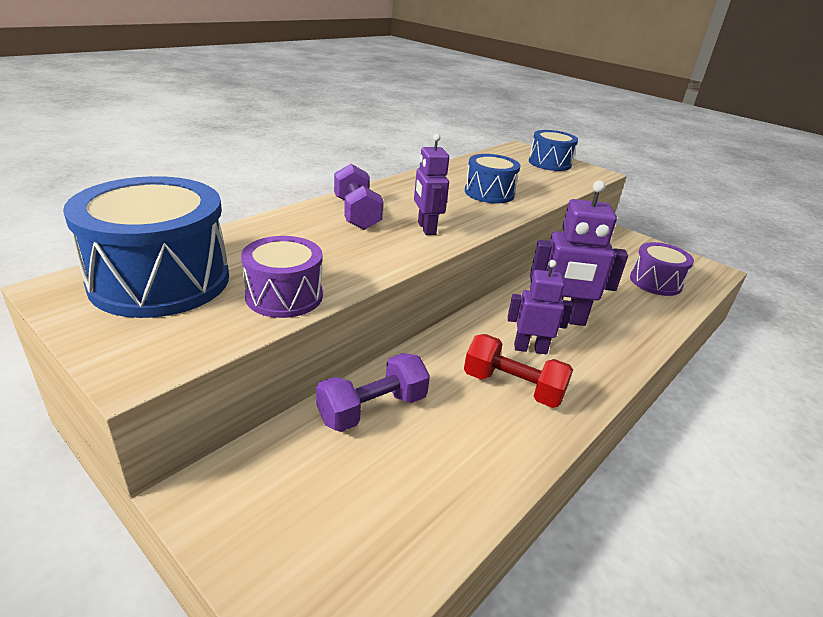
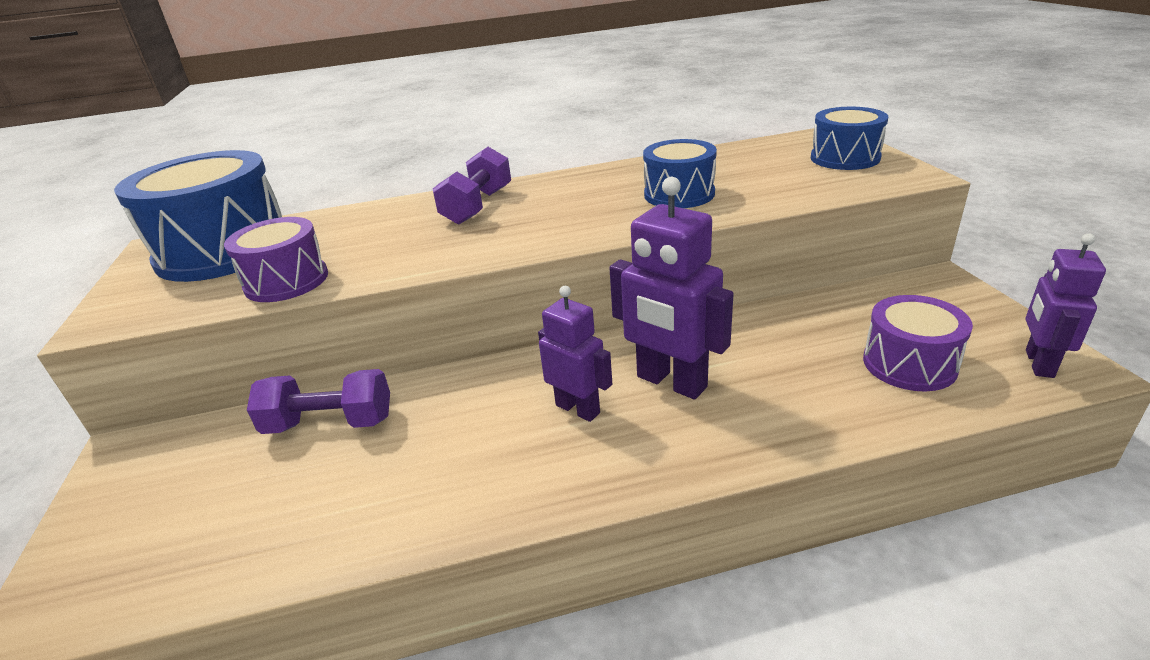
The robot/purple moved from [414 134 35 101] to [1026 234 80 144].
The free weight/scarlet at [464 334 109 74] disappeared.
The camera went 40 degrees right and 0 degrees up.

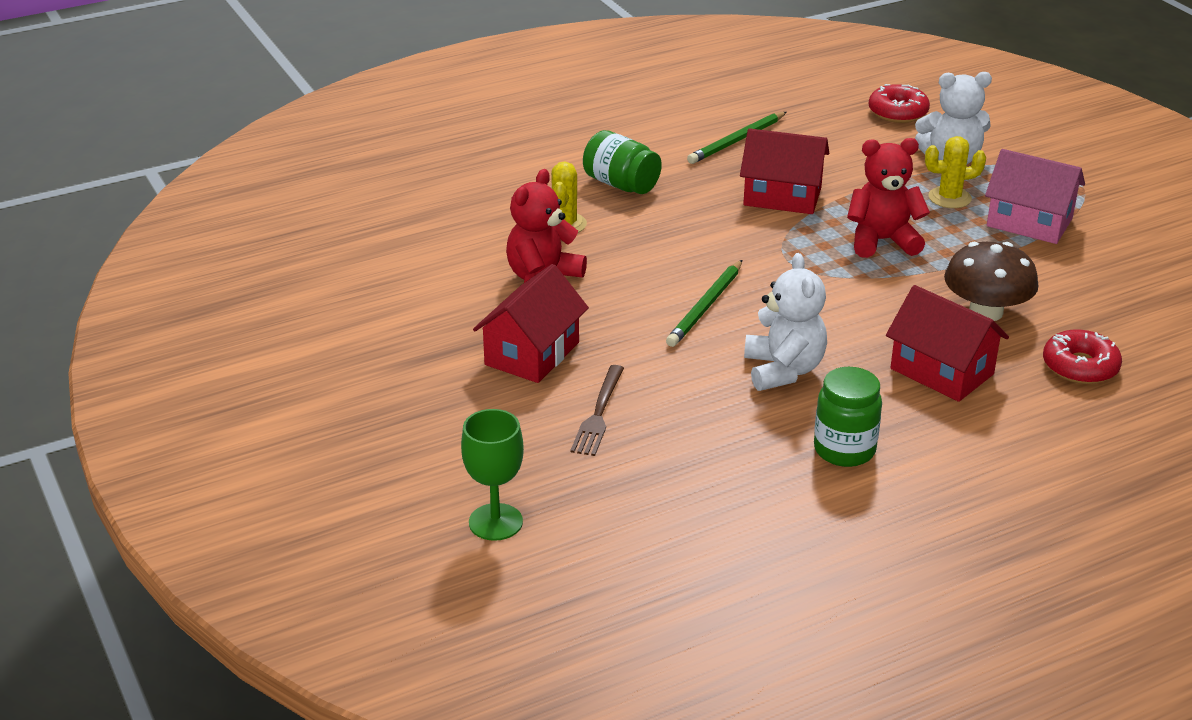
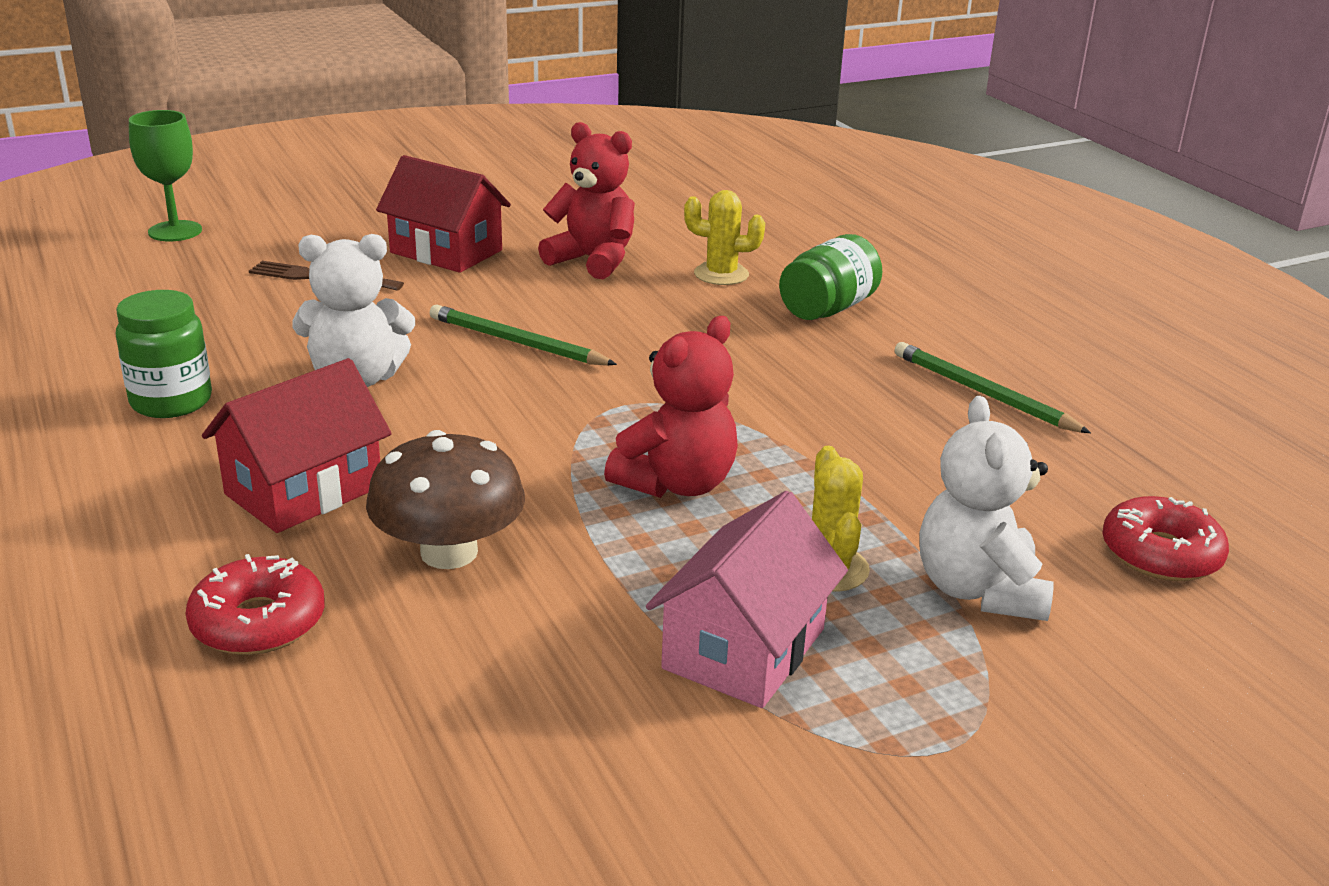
The house/scarlet at [740 128 89 86] disappeared.
The teddy/scarlet at [847 138 83 120] turned 45 degrees clockwise.
The camera went 90 degrees right and 5 degrees down.

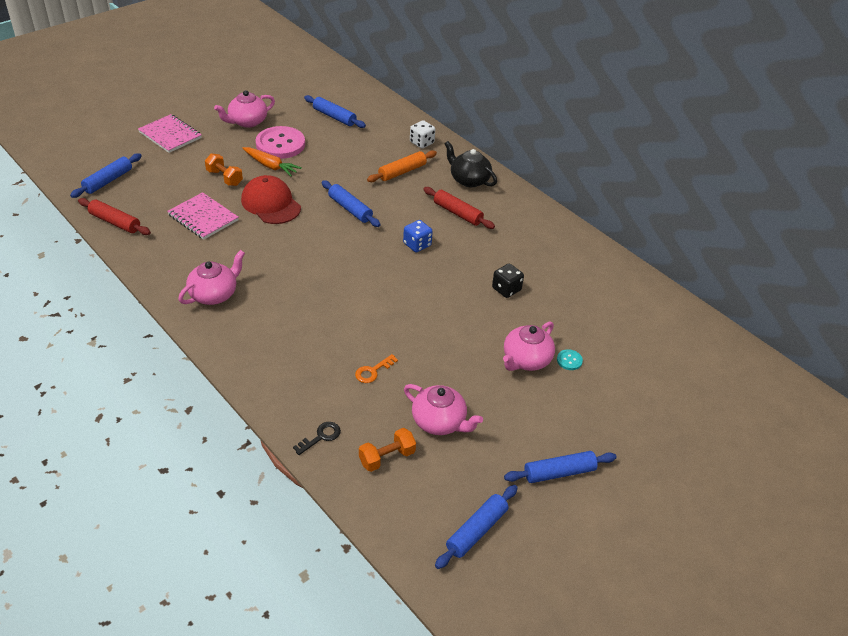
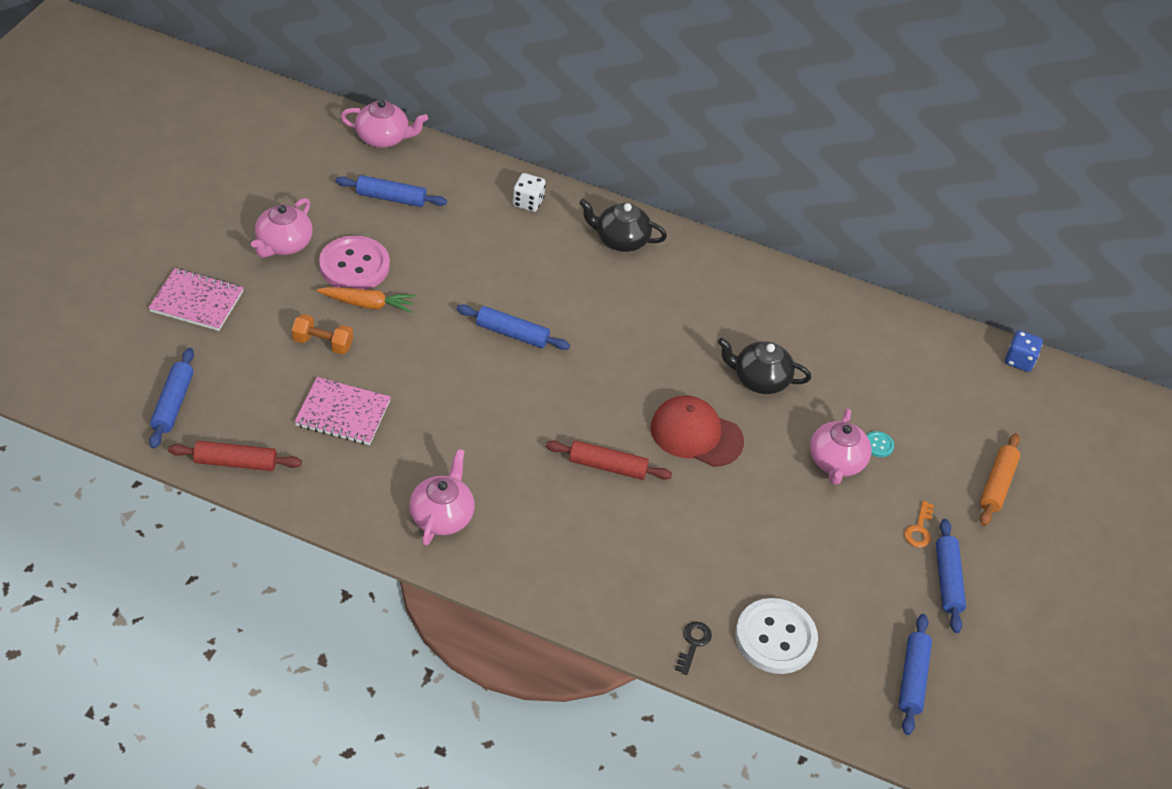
The peaked cap/scarlet moved from [241 175 60 49] to [651 395 93 72].
The latchkey/orange-coloured moved from [355 354 43 29] to [904 501 30 47].
The free weight/orange-coloured at [359 428 57 44] was replaced by the shirt button/pure white at [735 598 83 76].
The dough roller/orange-coloured moved from [367 150 70 32] to [980 433 40 93].
The dice/blue moved from [403 220 30 32] to [1005 330 38 42].
The china teapot/rose-pink moved from [404 384 79 51] to [340 100 88 48].
The dough roller/scarlet moved from [423 187 72 42] to [546 440 126 40].
The dice/jet-black at [492 264 32 34] was replaced by the china teapot/jet-black at [718 338 93 56].
The dough roller/blue at [504 451 113 32] turned 45 degrees counterclockwise.
The camera went 30 degrees left and 5 degrees up.

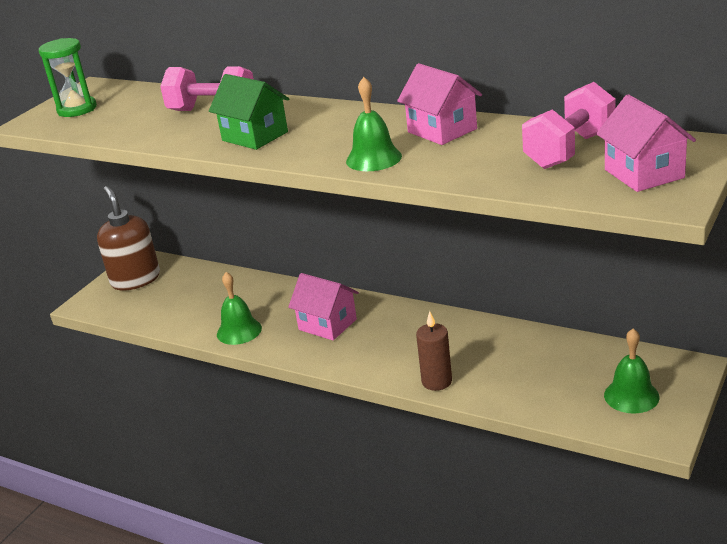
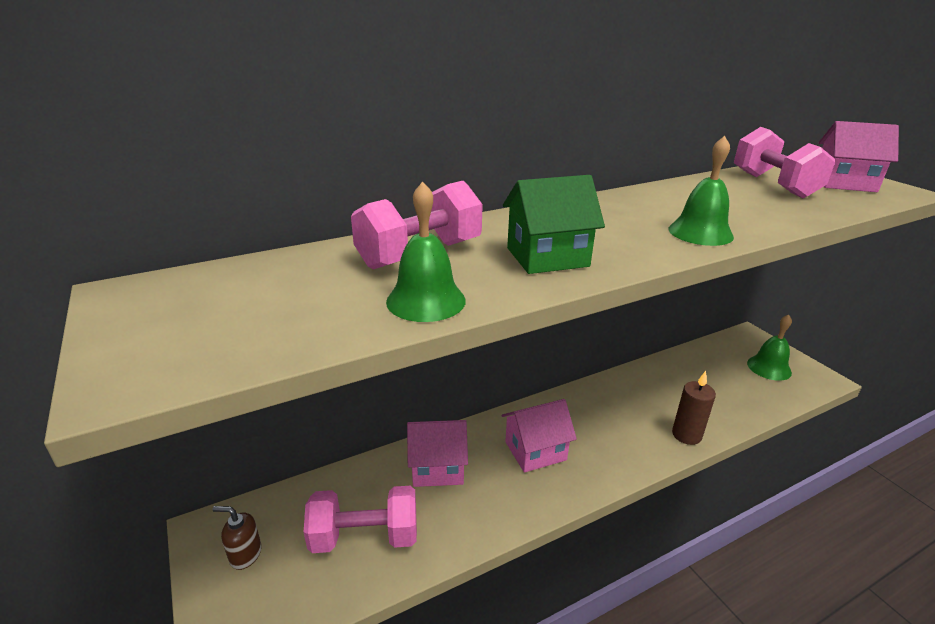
The hourglass/green at [39 38 58 79] disappeared.
The soap dispenser/russet at [97 186 63 104] changed to 0.48 times the size.
The hand bell/green moved from [217 272 45 73] to [386 182 80 140].
The house/rose-pink moved from [397 63 85 82] to [407 420 61 67].
The free weight/rose-pink at [304 486 113 67] appeared.
The camera went 60 degrees left and 0 degrees up.

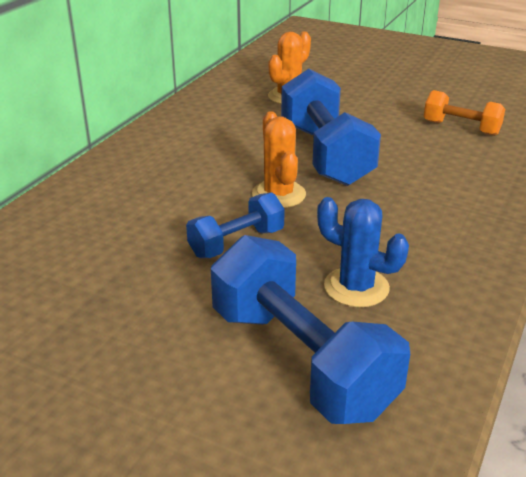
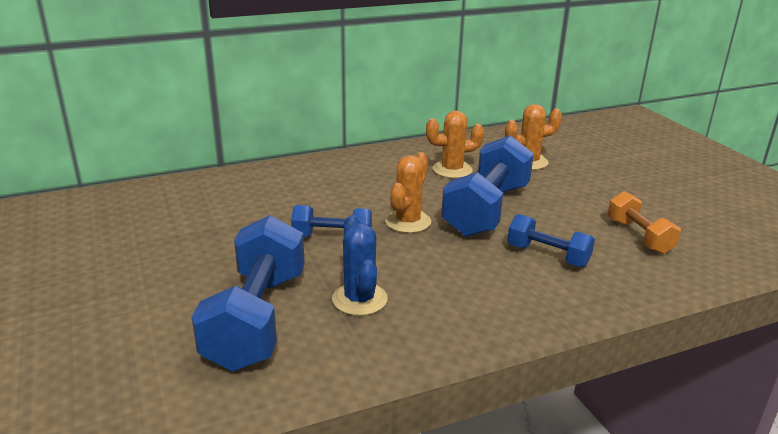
The cactus/orange-coloured at [426 111 58 67] appeared.
The free weight/blue at [507 214 88 53] appeared.
The camera went 40 degrees right and 5 degrees down.

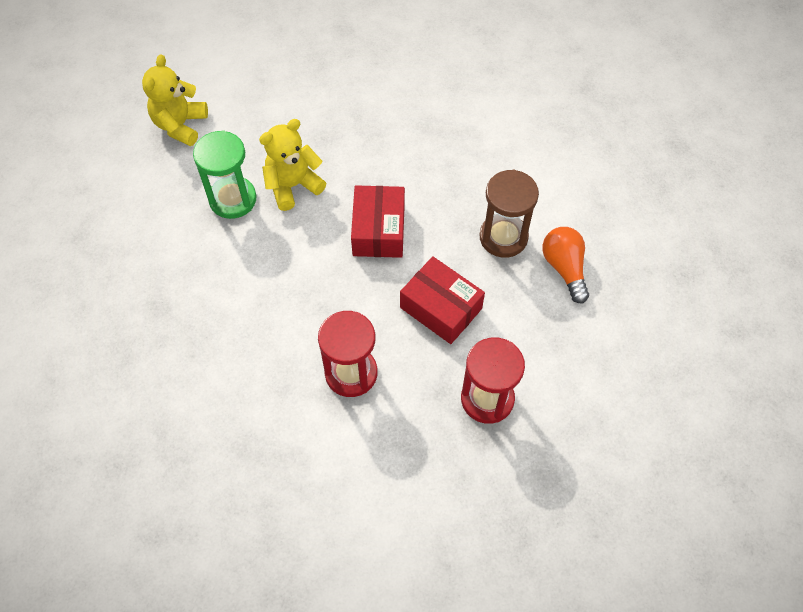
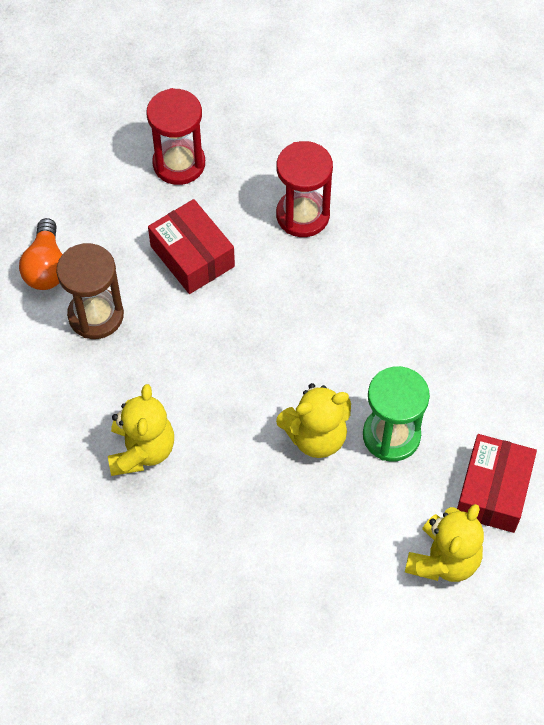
The box/scarlet moved from [351 185 54 73] to [457 434 80 99].
The teddy/golden at [108 384 66 92] appeared.
The camera went 165 degrees left and 0 degrees up.

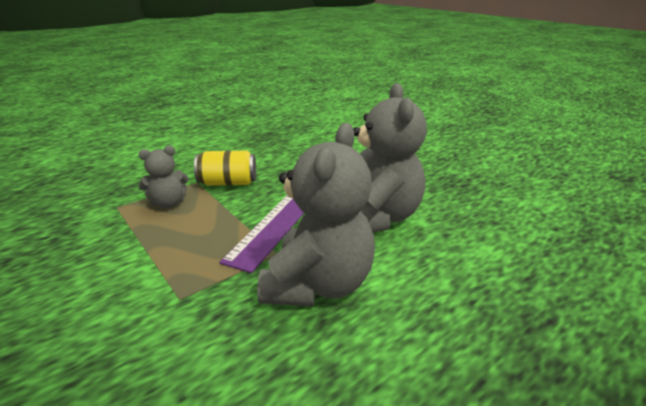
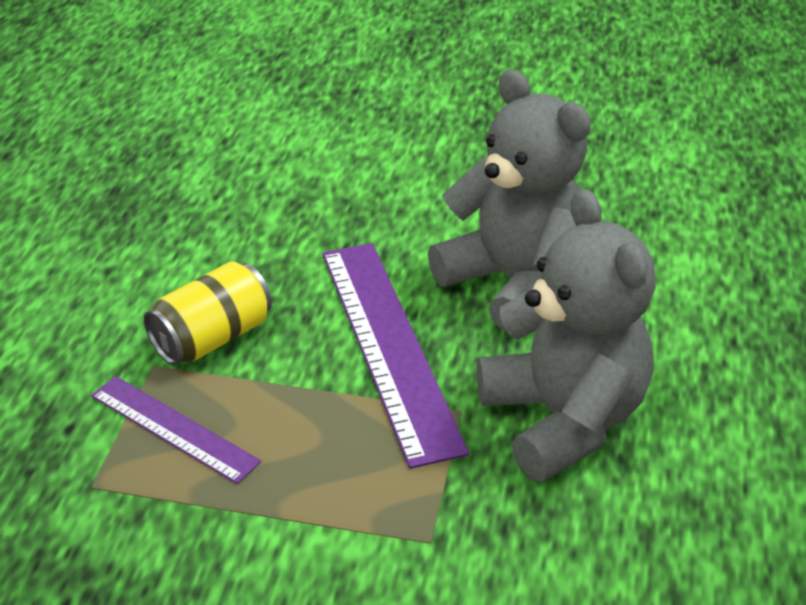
The teddy/grey at [138 146 51 62] was replaced by the measuring stick/purple at [91 376 170 108].
The camera went 40 degrees left and 10 degrees up.

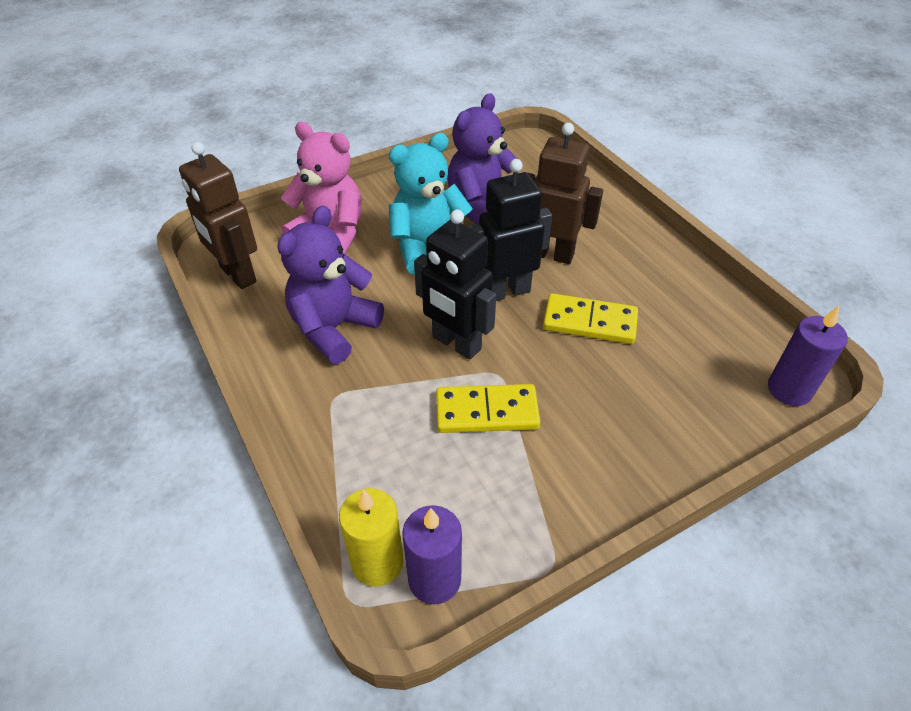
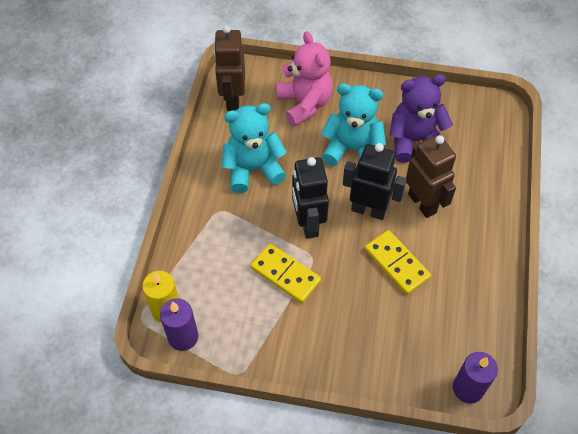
The teddy/purple at [277 206 107 158] became the teddy/teal at [222 103 65 90].
The camera went 40 degrees right and 10 degrees up.

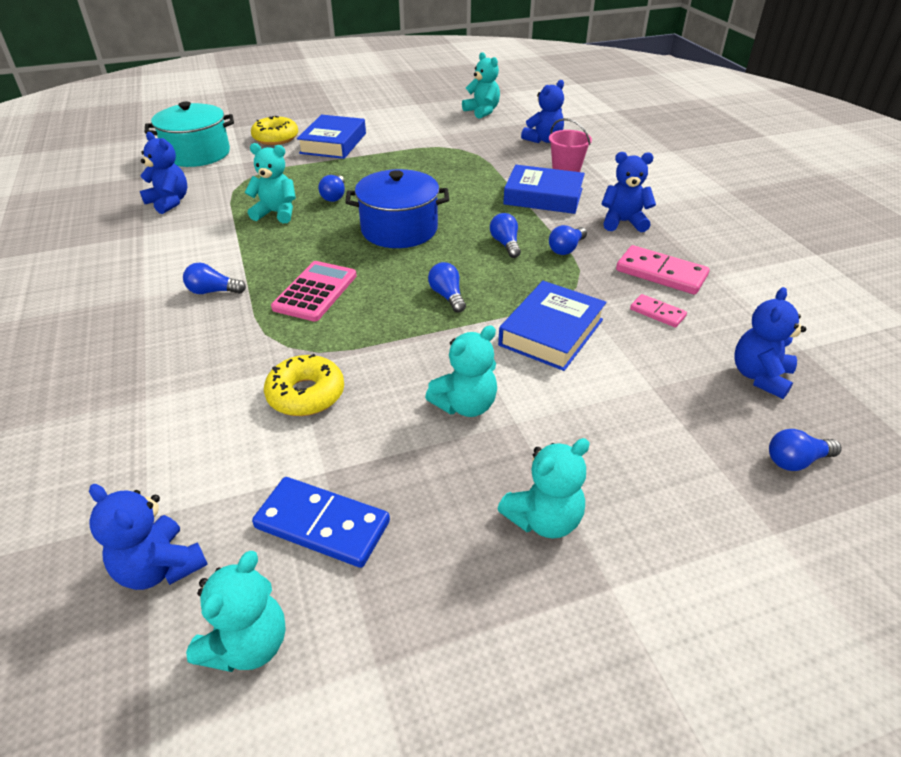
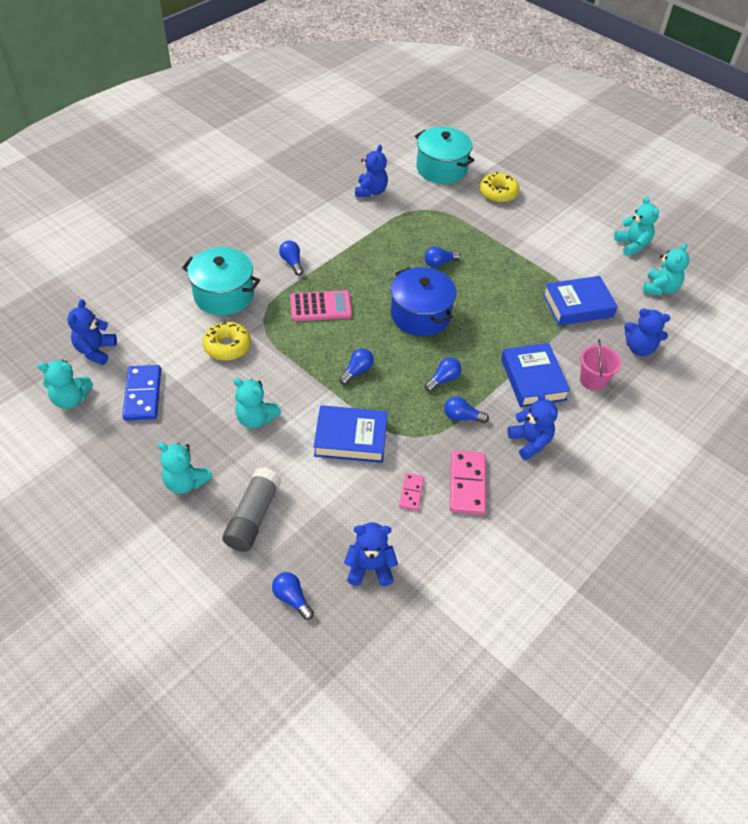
The teddy/teal moved from [245 143 51 80] to [614 196 45 60].
The hardcover/blue moved from [297 115 69 44] to [543 276 75 50].
The pot/teal at [182 247 78 68] appeared.
The glue stick/grey at [222 467 59 85] appeared.
The camera went 60 degrees right and 10 degrees up.

